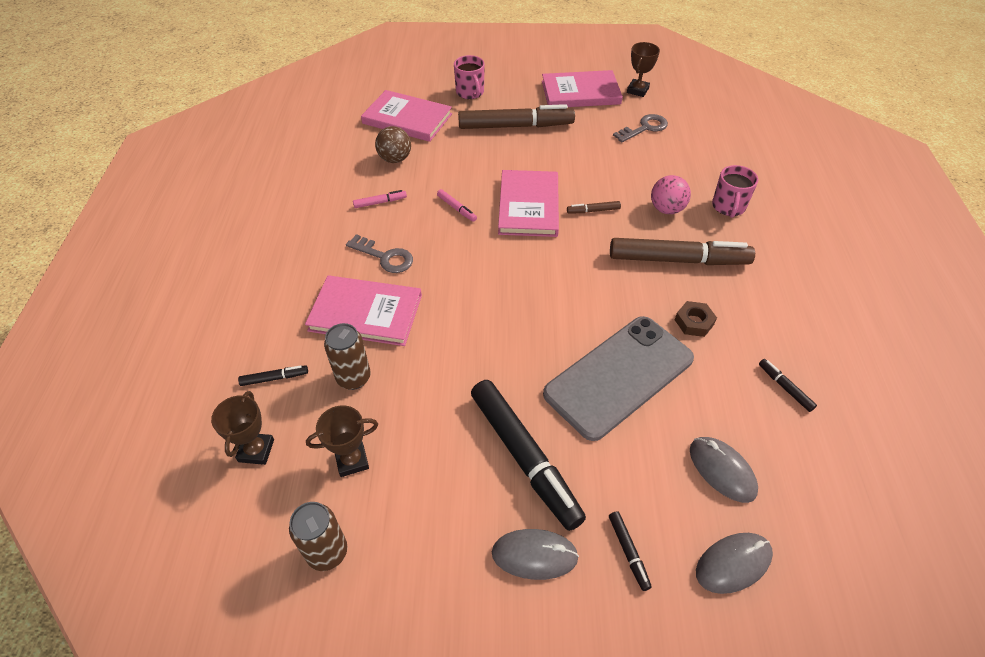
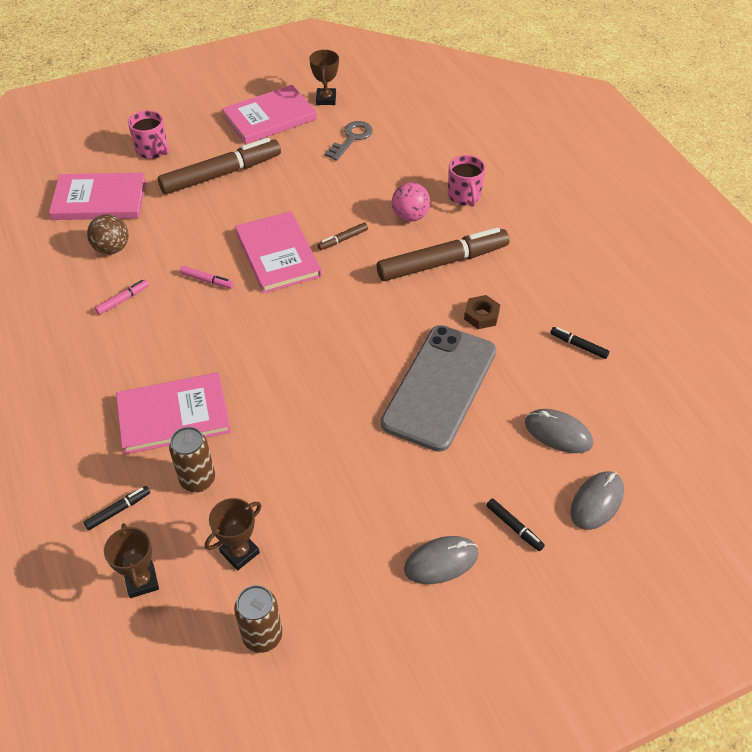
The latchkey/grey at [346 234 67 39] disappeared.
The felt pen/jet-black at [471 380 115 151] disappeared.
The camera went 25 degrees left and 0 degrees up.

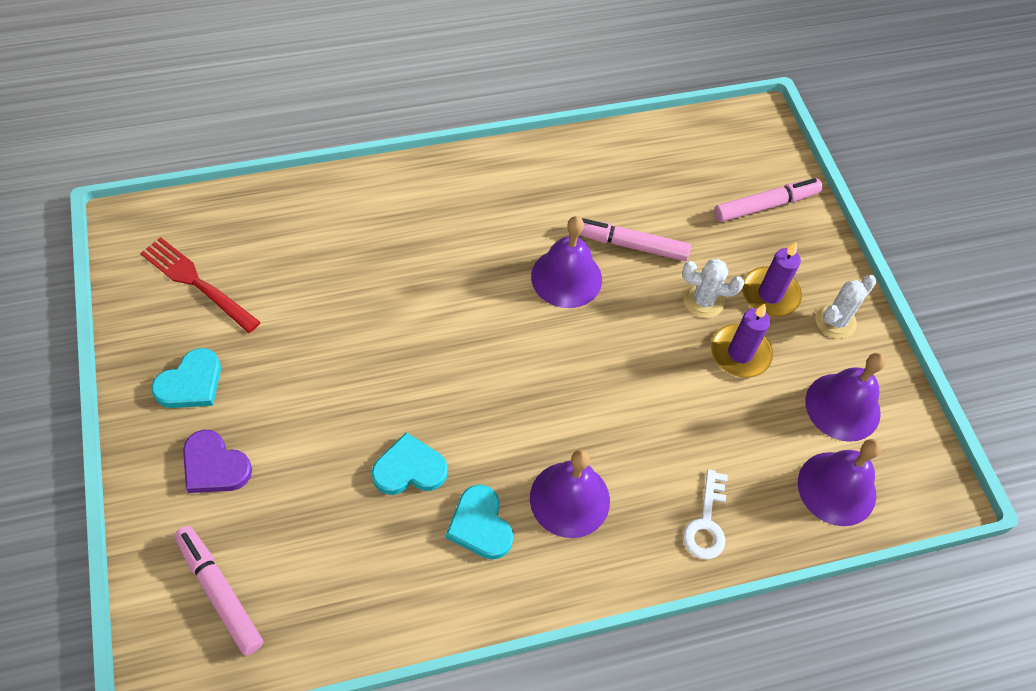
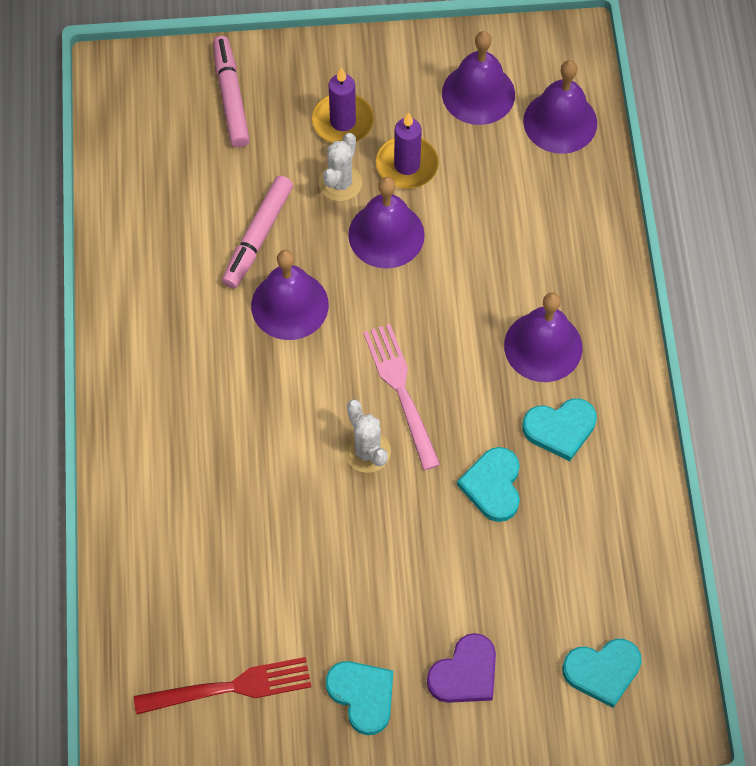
The dinner fork/scarlet at [140 237 121 96] turned 150 degrees counterclockwise.
The felt pen/rose-pink at [174 526 89 130] was replaced by the heart shape/teal at [562 639 80 69].
The latchkey/pure white at [683 469 45 90] disappeared.
The cactus/pure white moved from [815 275 62 64] to [344 399 47 74].
The hand bell/purple at [348 177 77 91] appeared.
The dinner fork/rose-pink at [363 324 77 146] appeared.
The camera went 75 degrees left and 5 degrees up.

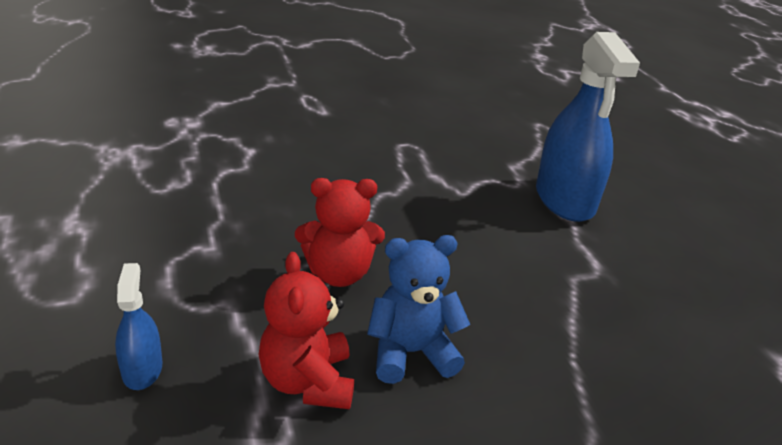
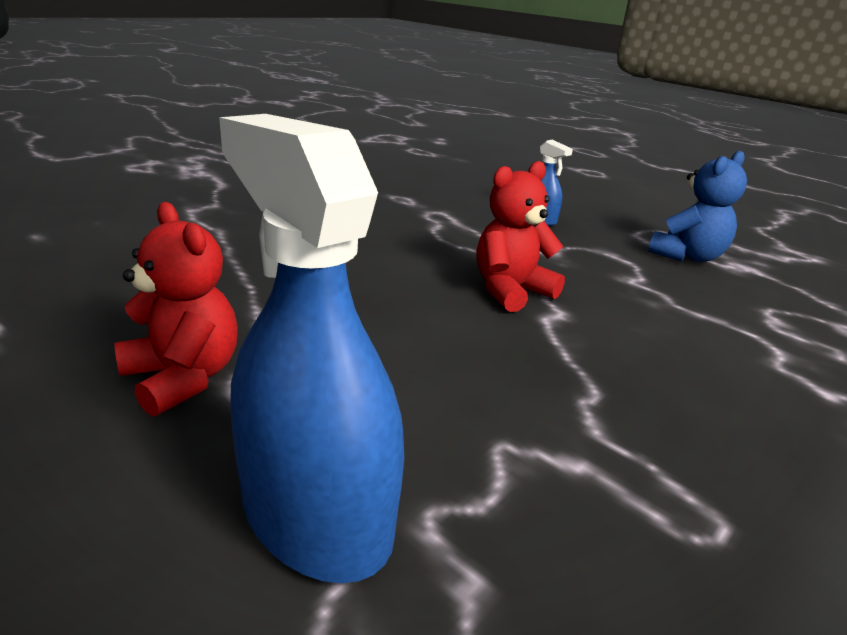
The teddy/scarlet moved from [259 252 95 157] to [114 202 124 215].
The teddy/blue moved from [367 235 103 149] to [648 151 99 111].
The camera went 150 degrees right and 5 degrees down.

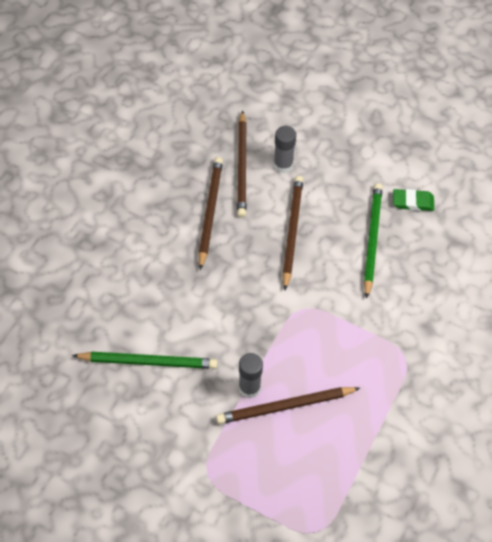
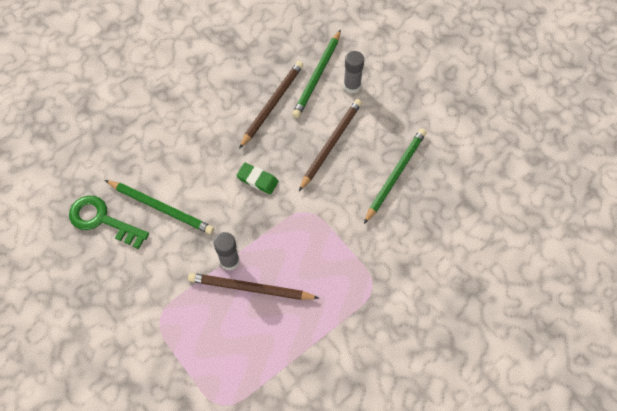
The pencil/russet at [237 110 10 108] became the pencil/green at [292 30 49 88].
The pencil eraser/green moved from [393 189 41 22] to [236 163 43 31].
The latchkey/green at [69 196 80 53] appeared.
The camera went 25 degrees right and 5 degrees up.

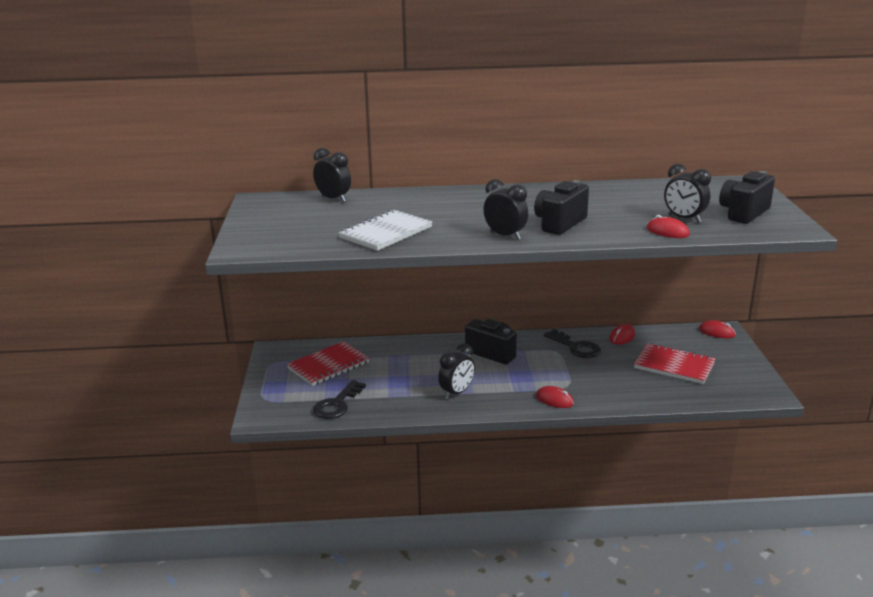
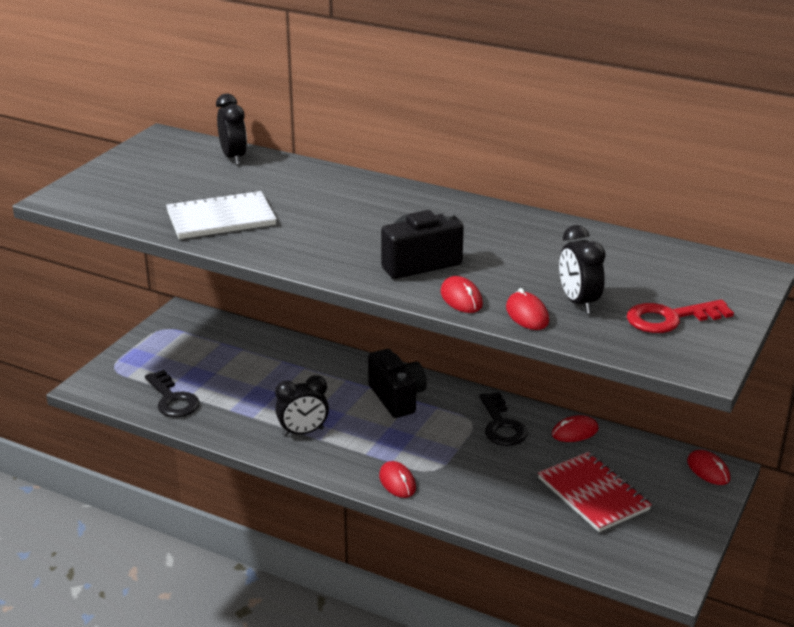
The notebook/scarlet at [287 341 83 45] disappeared.
The latchkey/jet-black at [313 380 53 39] turned 90 degrees counterclockwise.
The bedside clock/jet-black at [483 179 45 61] disappeared.
The photo camera/jet-black at [719 171 56 53] was replaced by the latchkey/scarlet at [627 300 107 33].
The mouse/scarlet at [441 276 42 37] appeared.
The camera went 30 degrees right and 5 degrees up.

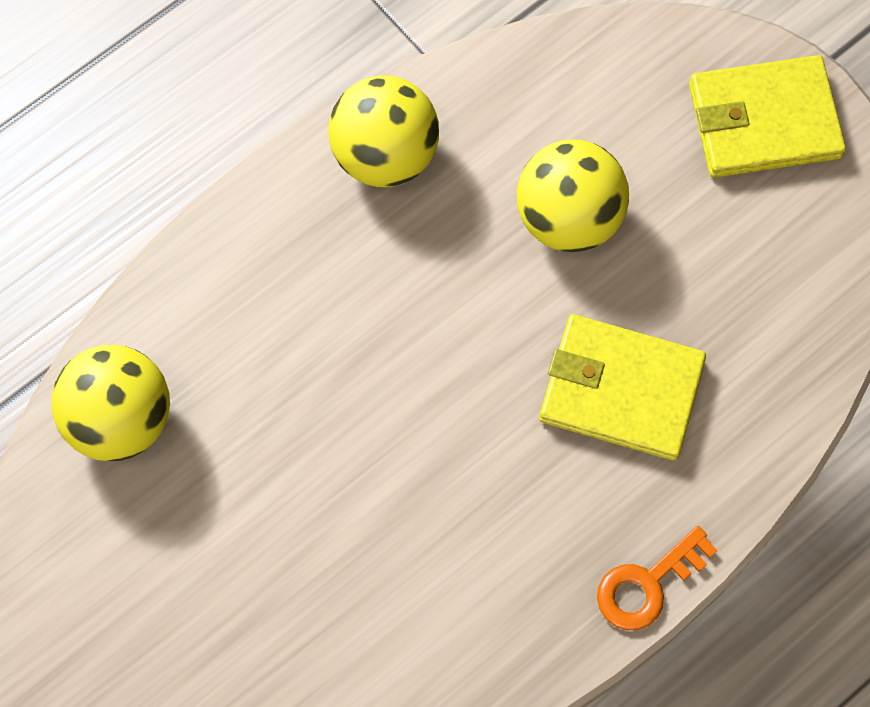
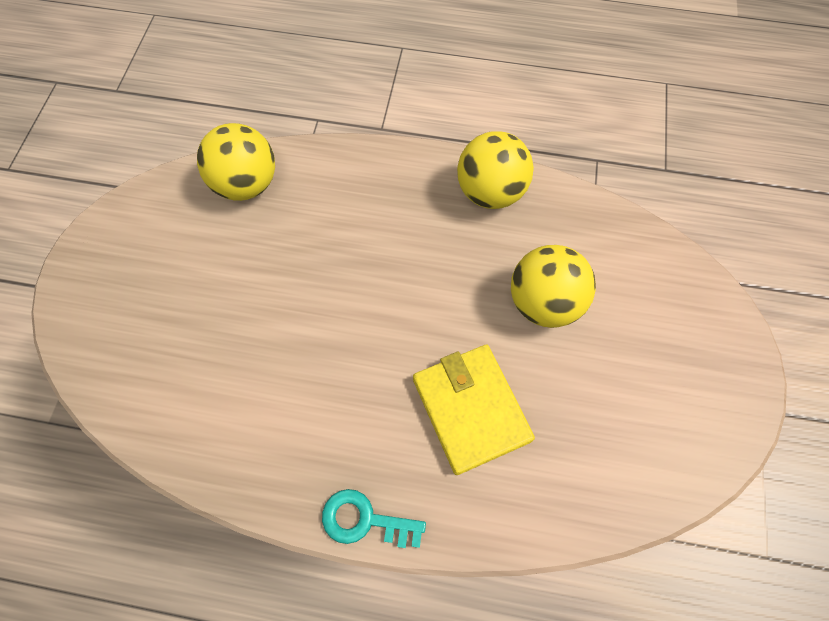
The latchkey/orange-coloured at [597 526 121 104] became the latchkey/teal at [322 489 104 59].
The wallet/golden at [689 55 157 123] disappeared.
The camera went 50 degrees right and 5 degrees down.

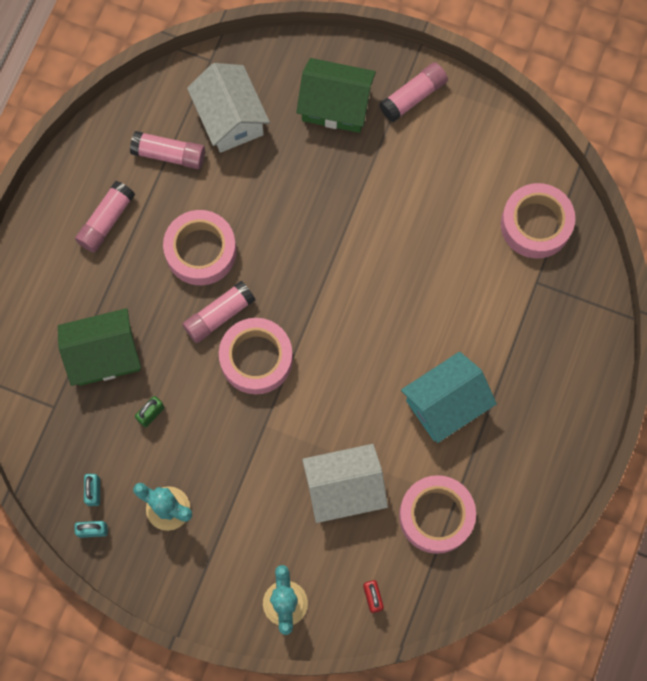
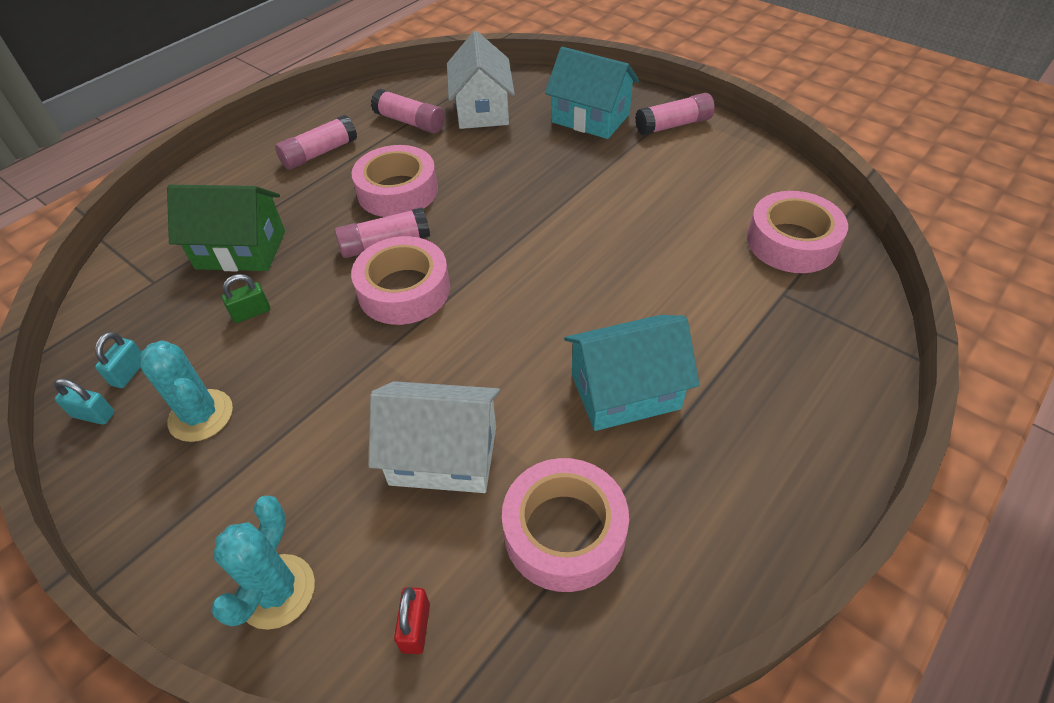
The house/green at [296 58 80 75] became the house/teal at [545 47 94 92].
The camera went 20 degrees right and 25 degrees down.

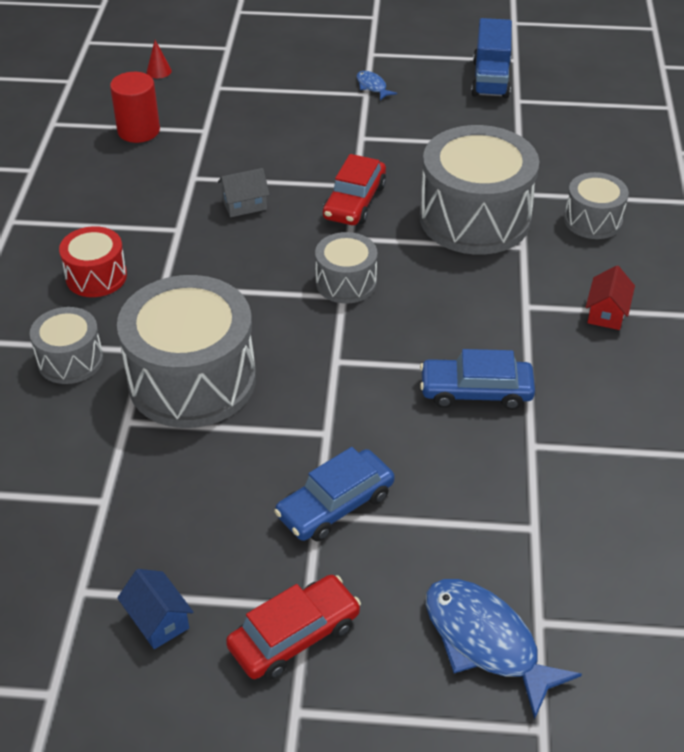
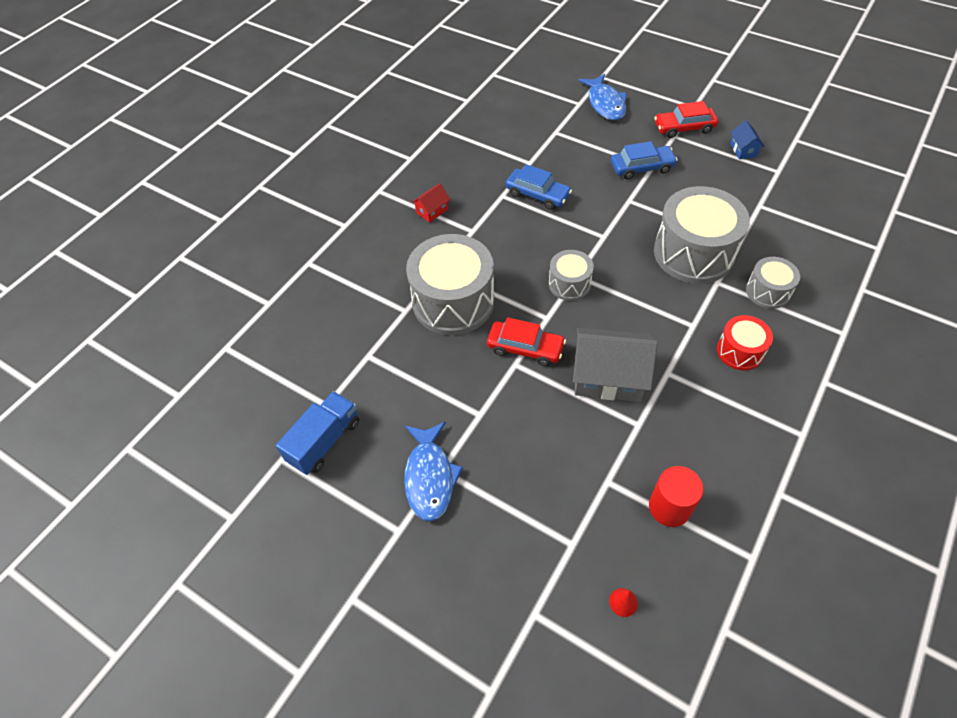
The house/grey at [218 168 52 49] changed to 2.09 times the size.
The toy car/scarlet at [323 154 63 71] turned 60 degrees clockwise.
The fish figure/blue at [357 71 40 29] changed to 2.09 times the size.
The toy drum/grey at [564 172 65 67] disappeared.
The camera went 150 degrees left and 10 degrees up.

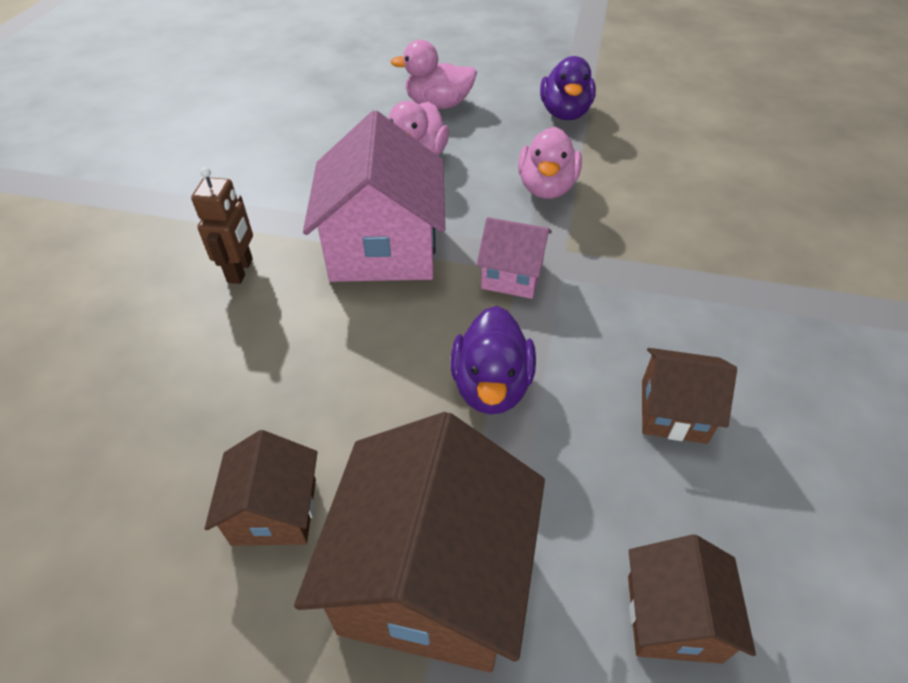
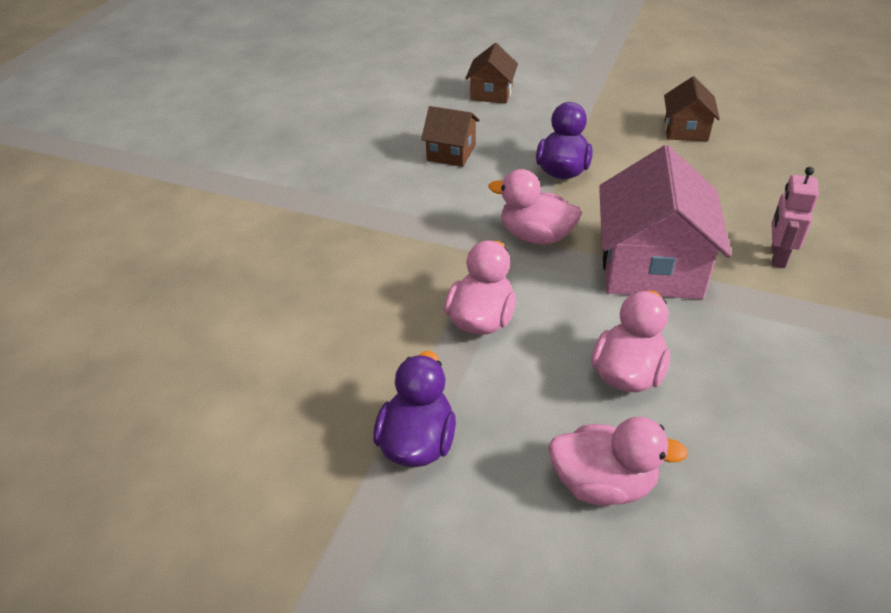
The robot/russet at [191 167 62 117] became the robot/rose-pink at [771 167 48 101].
The house/russet at [294 412 251 260] disappeared.
The house/rose-pink at [477 217 75 82] was replaced by the toy duck/rose-pink at [489 169 92 75].
The camera went 170 degrees left and 5 degrees down.

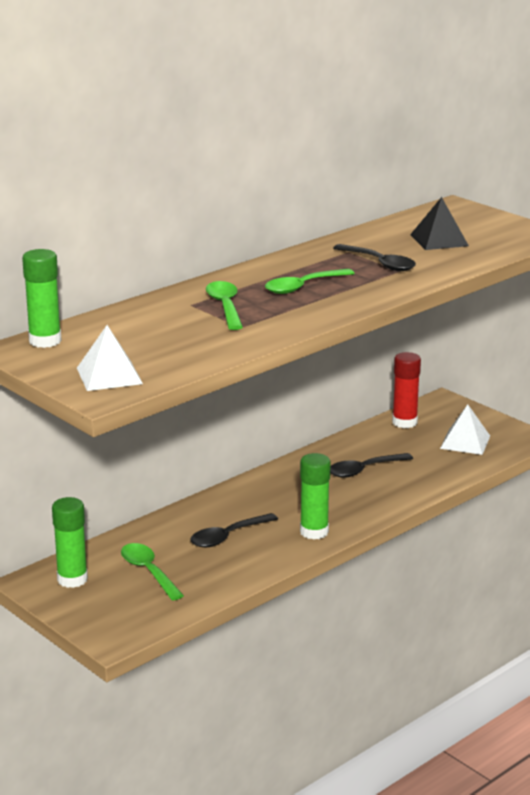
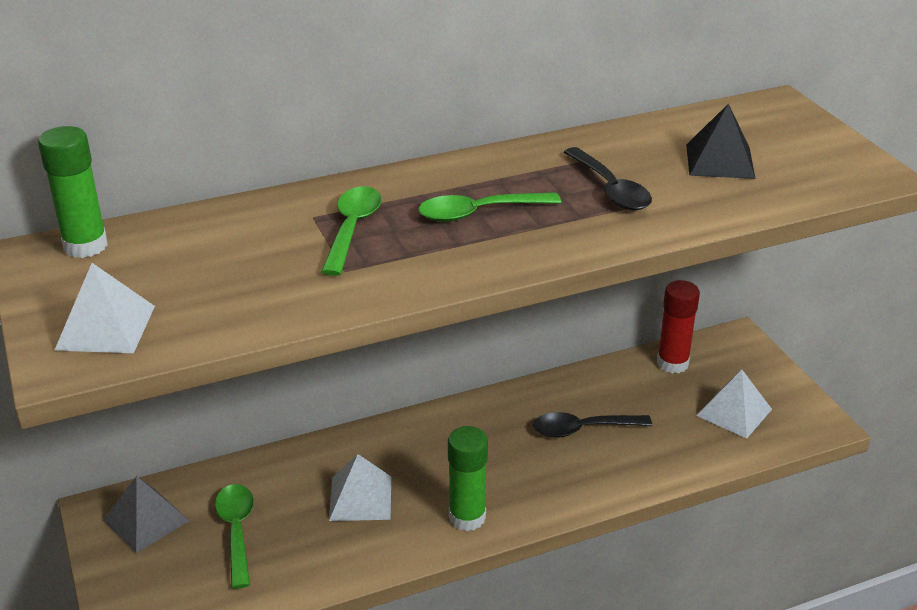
The glue stick/green at [52 497 36 91] was replaced by the pyramid shape/grey at [103 476 86 77].
The spoon/jet-black at [191 513 87 34] was replaced by the pyramid shape/pure white at [329 454 62 67].
The camera went 20 degrees right and 10 degrees up.

